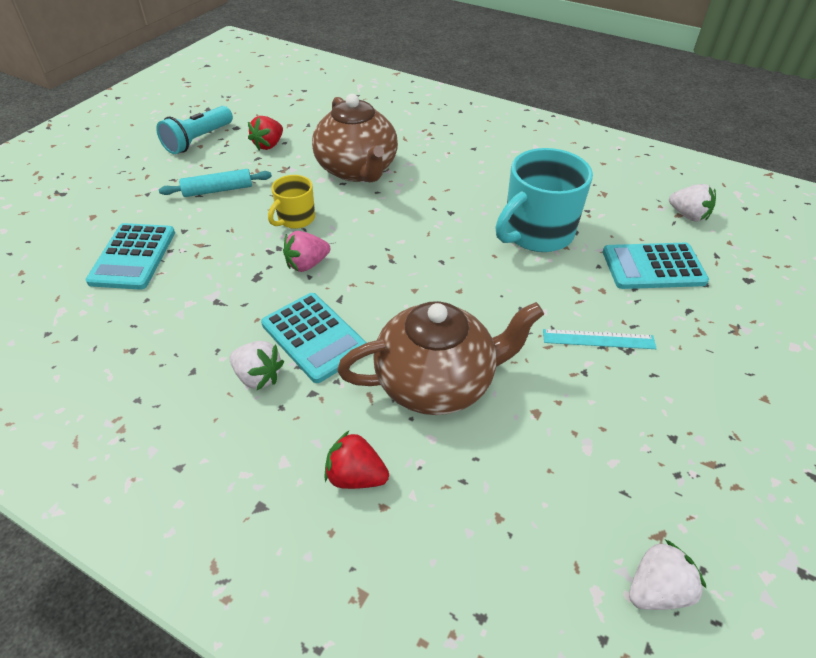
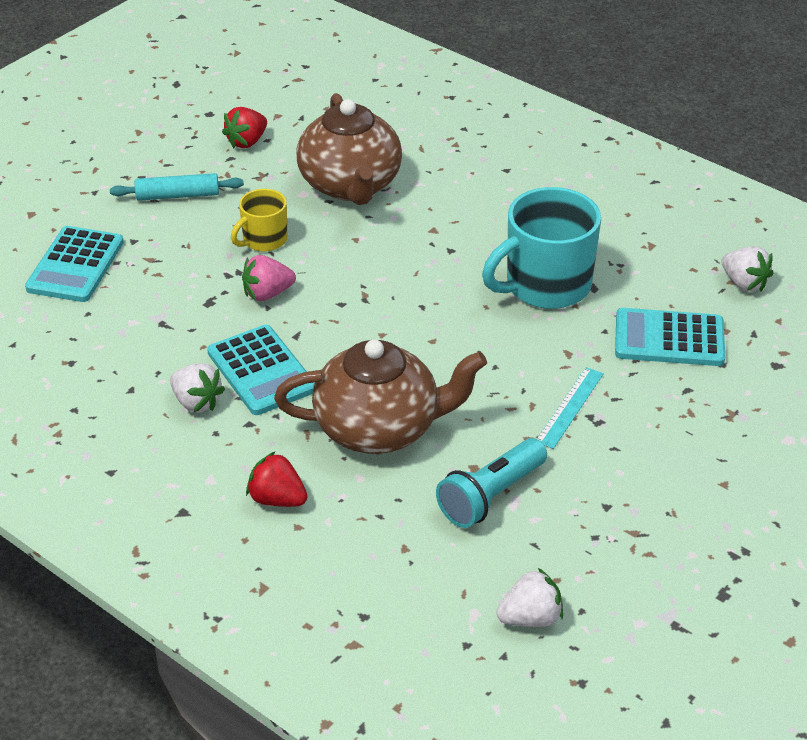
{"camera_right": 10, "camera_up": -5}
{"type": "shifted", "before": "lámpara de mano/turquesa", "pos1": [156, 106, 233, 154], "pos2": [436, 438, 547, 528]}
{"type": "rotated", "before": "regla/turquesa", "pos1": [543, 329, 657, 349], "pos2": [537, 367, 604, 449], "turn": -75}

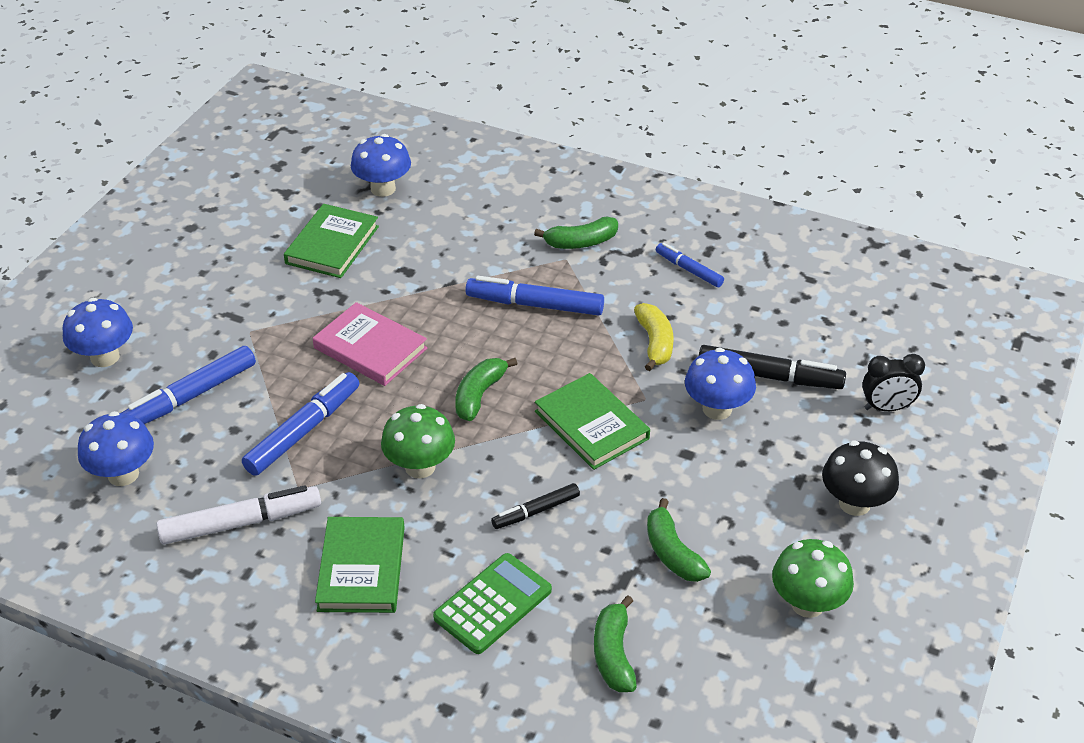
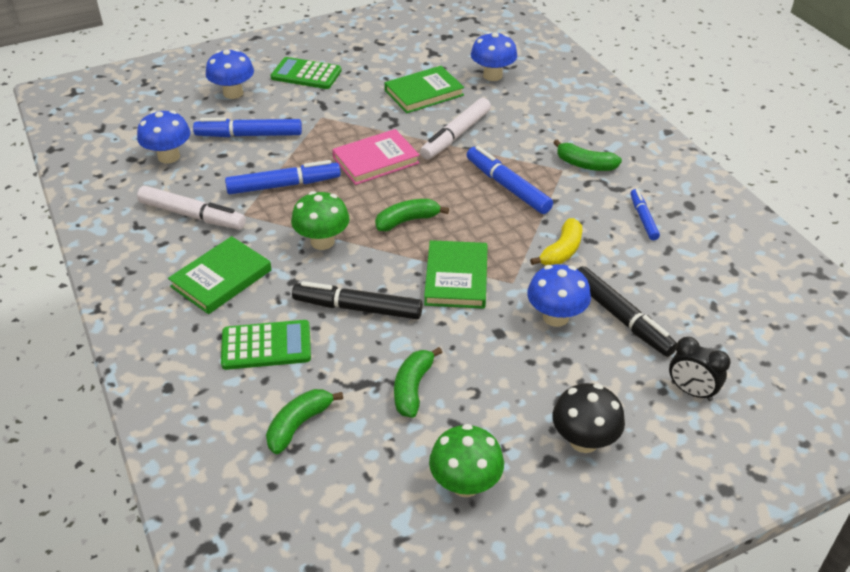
{"camera_right": 40, "camera_up": 0}
{"type": "new", "after": "calculadora/verde", "pos2": [271, 57, 342, 89]}
{"type": "new", "after": "rotulador/blanco", "pos2": [420, 98, 491, 160]}
{"type": "rotated", "before": "libro/rosa", "pos1": [313, 302, 428, 386], "pos2": [332, 129, 420, 185], "turn": 75}
{"type": "scaled", "before": "rotulador/negro", "pos1": [491, 483, 580, 529], "pos2": [292, 281, 423, 319], "scale": 1.68}

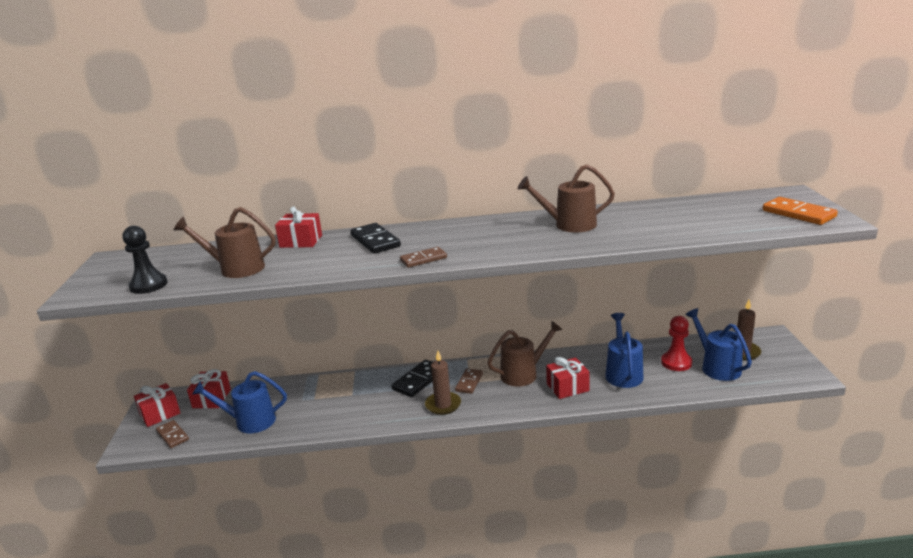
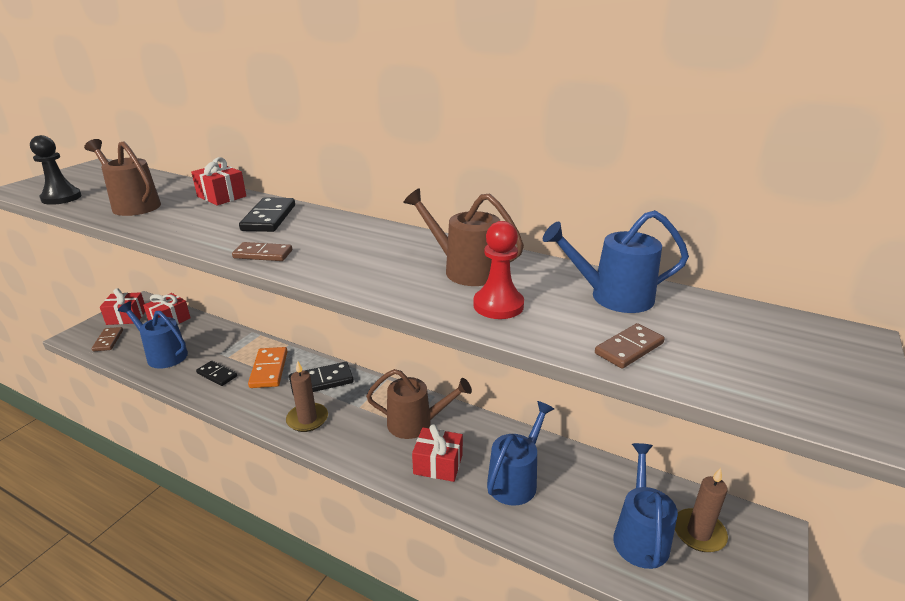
{"camera_right": 30, "camera_up": 5}
{"type": "new", "after": "ficha de dominó/negro", "pos2": [196, 361, 237, 386]}
{"type": "new", "after": "regadera/azul", "pos2": [543, 210, 689, 313]}
{"type": "shifted", "before": "ficha de dominó/marrón", "pos1": [455, 368, 483, 394], "pos2": [595, 323, 665, 369]}
{"type": "shifted", "before": "peón/rojo", "pos1": [661, 316, 692, 371], "pos2": [473, 221, 524, 319]}
{"type": "shifted", "before": "ficha de dominó/naranja", "pos1": [763, 197, 838, 225], "pos2": [248, 347, 288, 388]}

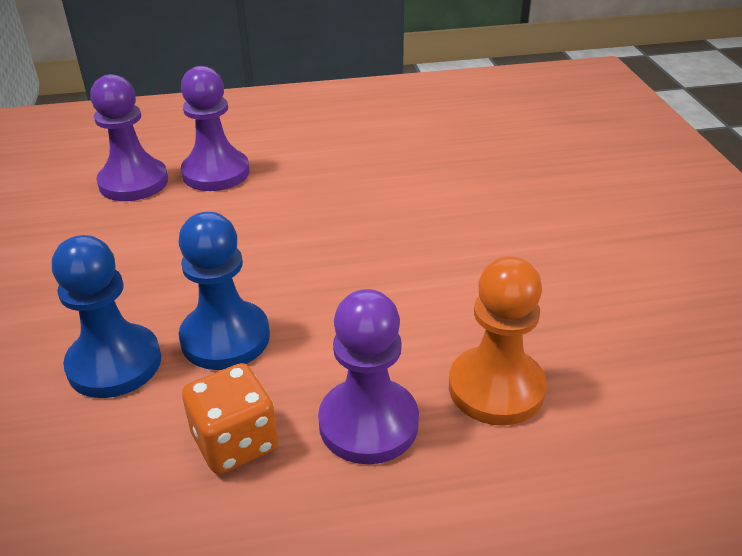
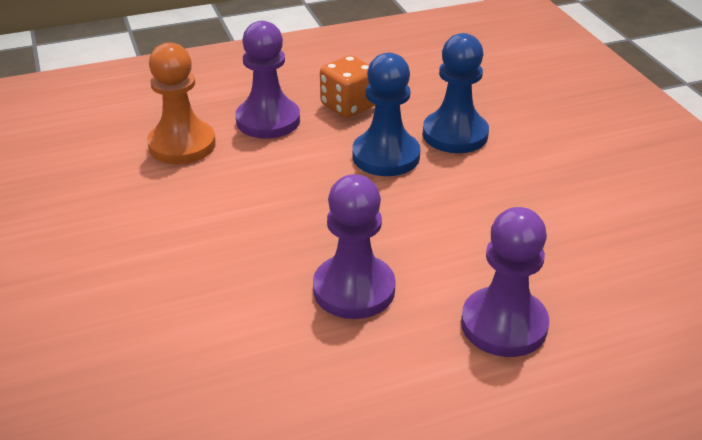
{"camera_right": 170, "camera_up": 0}
{"type": "shifted", "before": "peón/morado", "pos1": [90, 74, 168, 201], "pos2": [313, 174, 396, 319]}

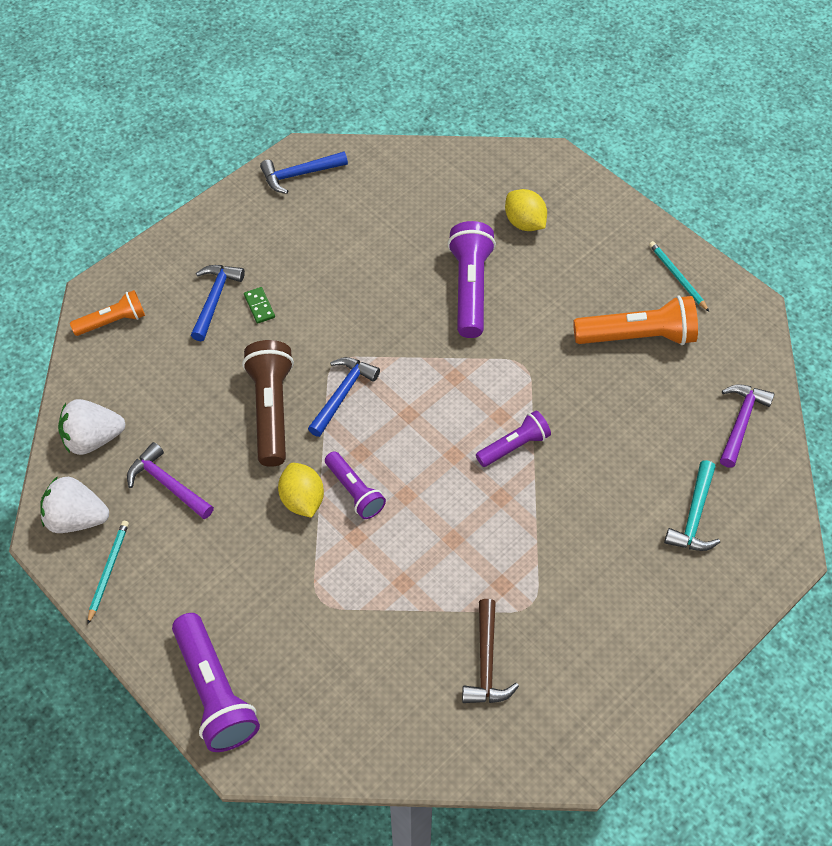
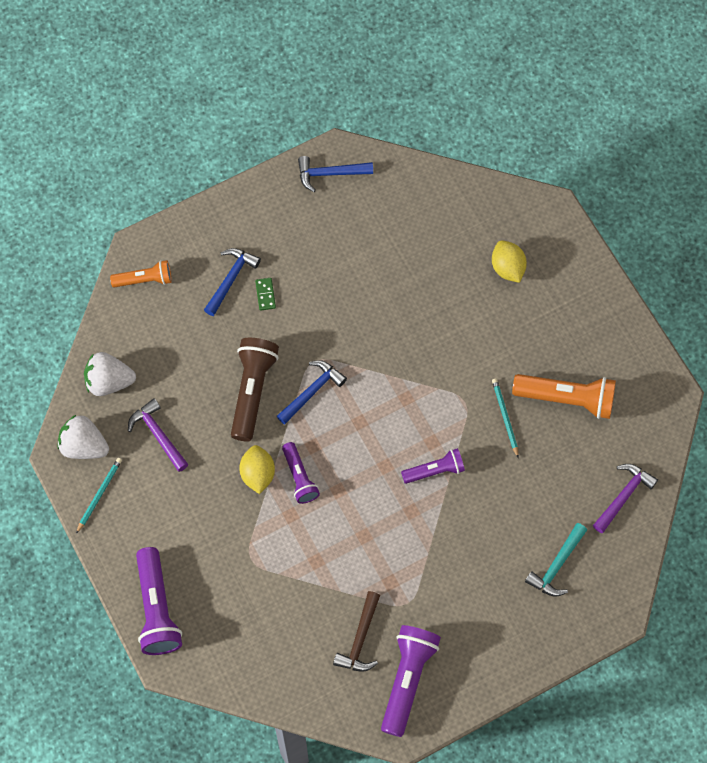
{"camera_right": 15, "camera_up": 10}
{"type": "shifted", "before": "lámpara de mano/morado", "pos1": [448, 221, 496, 338], "pos2": [381, 625, 441, 737]}
{"type": "shifted", "before": "lápiz/turquesa", "pos1": [649, 241, 709, 311], "pos2": [492, 378, 519, 457]}

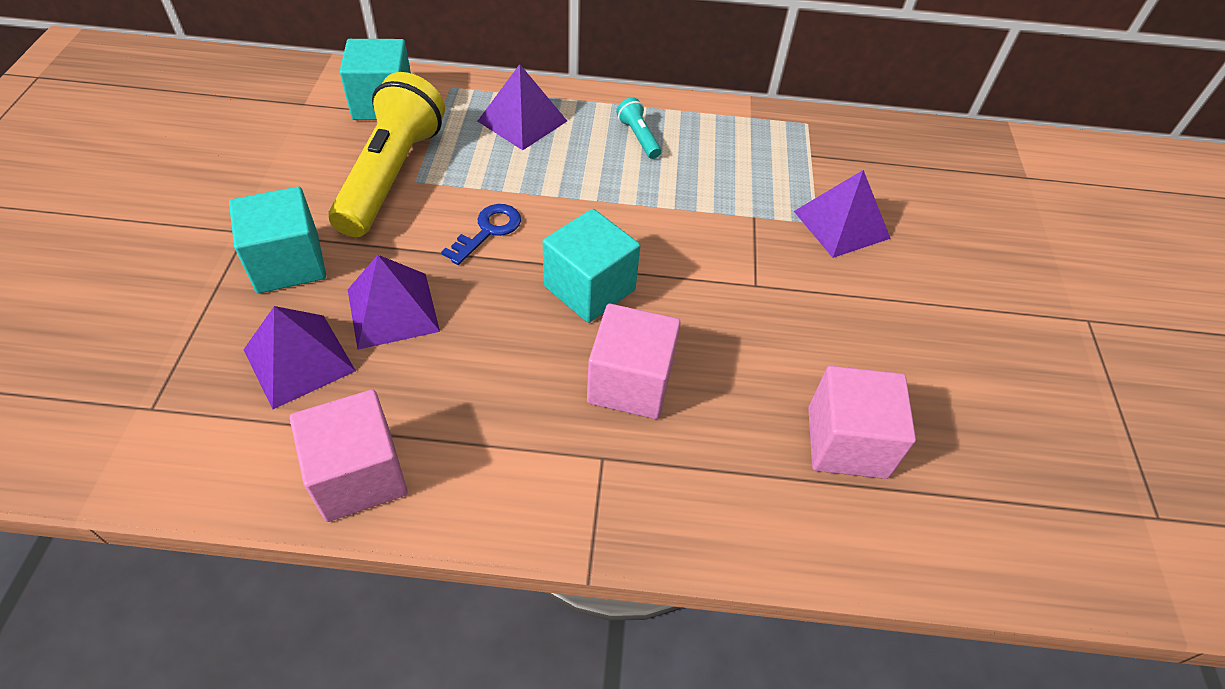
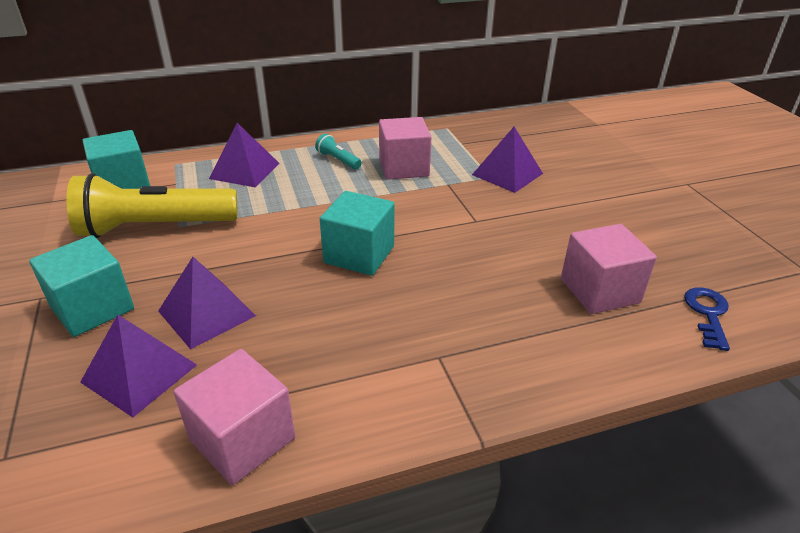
{"camera_right": -20, "camera_up": -15}
{"type": "shifted", "before": "llave/azul", "pos1": [441, 204, 521, 265], "pos2": [684, 287, 730, 351]}
{"type": "shifted", "before": "cubo/rosa", "pos1": [587, 304, 681, 419], "pos2": [379, 117, 431, 180]}
{"type": "rotated", "before": "lámpara de mano/amarillo", "pos1": [328, 72, 445, 237], "pos2": [67, 173, 238, 238], "turn": -90}

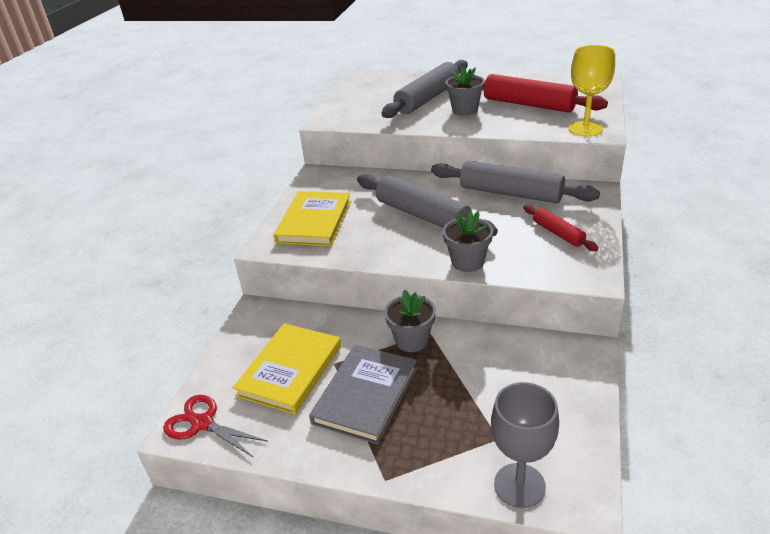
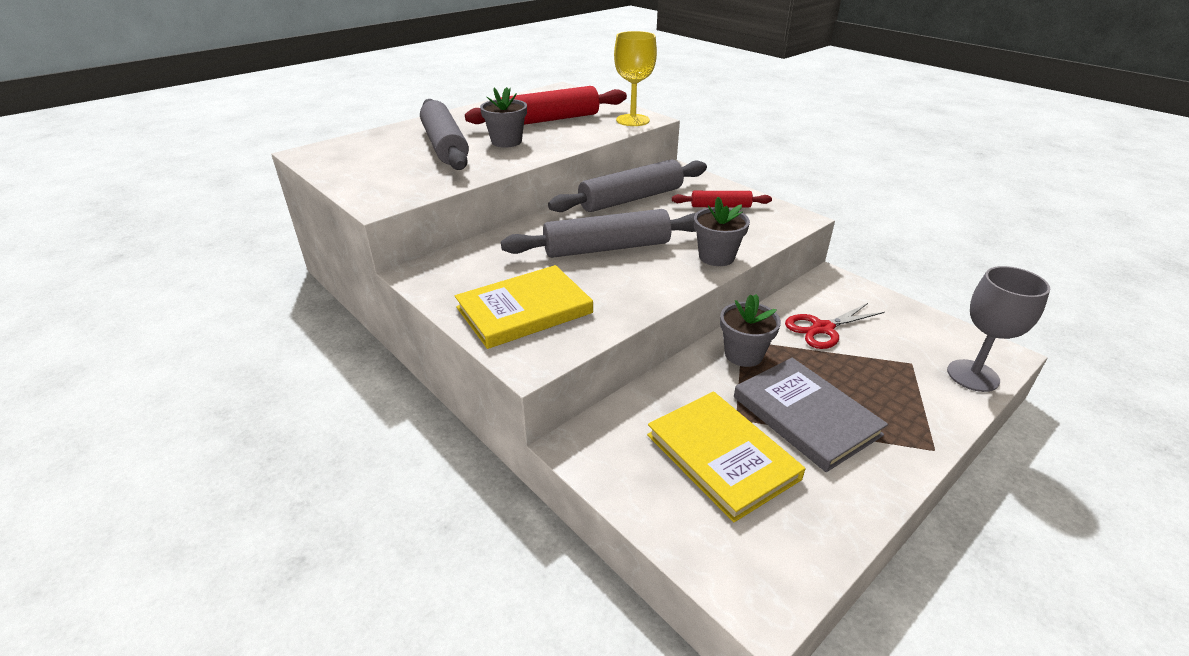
{"camera_right": -60, "camera_up": 0}
{"type": "shifted", "before": "tijeras/rojo", "pos1": [163, 395, 268, 458], "pos2": [785, 303, 885, 349]}
{"type": "rotated", "before": "libro/amarillo", "pos1": [273, 191, 351, 246], "pos2": [455, 265, 593, 349], "turn": -75}

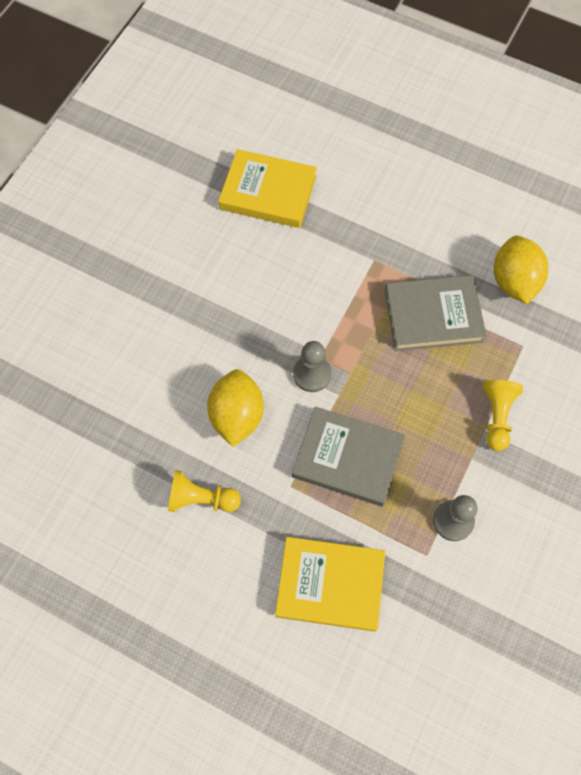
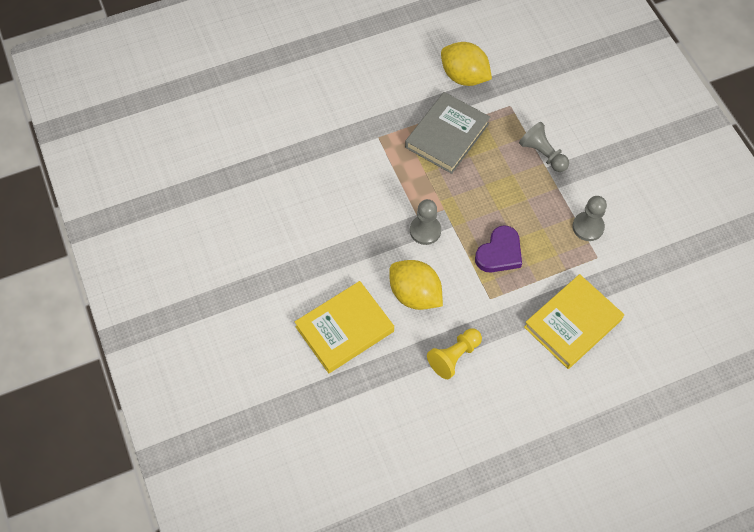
{"camera_right": -50, "camera_up": -5}
{"type": "shifted", "before": "libro/amarillo", "pos1": [218, 149, 317, 228], "pos2": [295, 281, 394, 373]}
{"type": "swapped", "before": "libro/gris", "after": "corazón/morado", "pos1": [292, 407, 405, 507], "pos2": [475, 225, 522, 273]}
{"type": "repainted", "before": "peón/amarillo", "after": "peón/gris", "pos1": [482, 380, 523, 451], "pos2": [519, 122, 569, 172]}

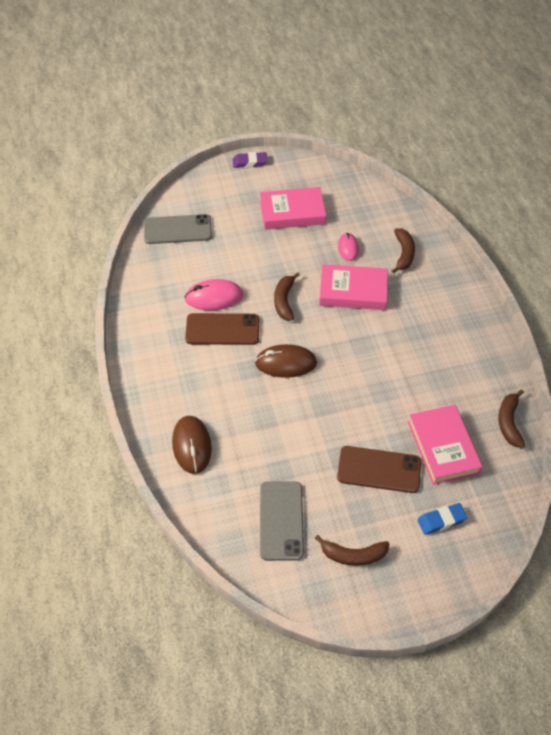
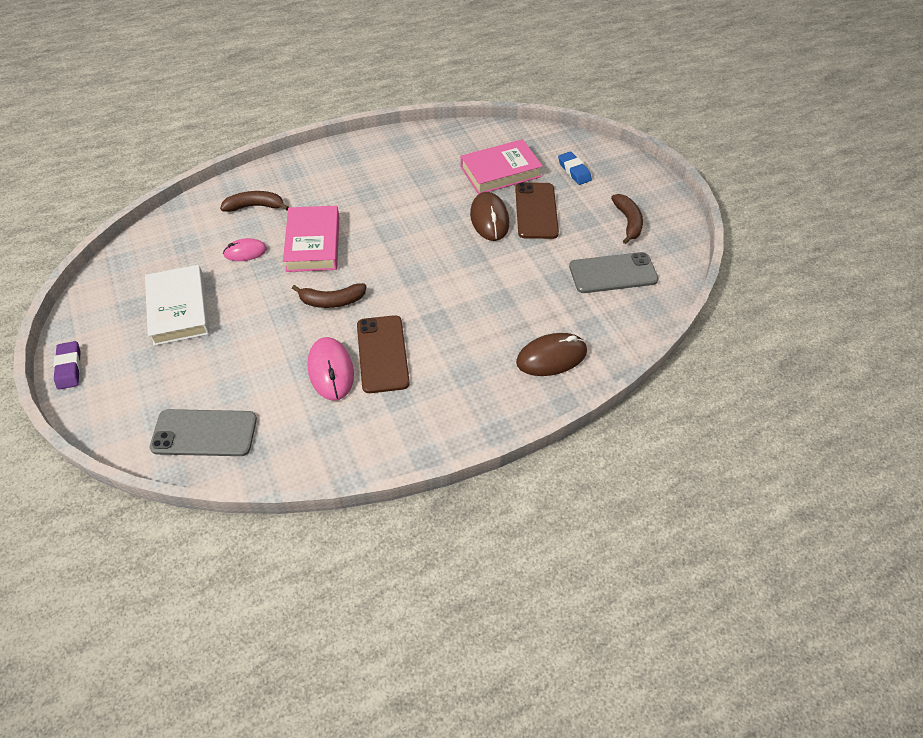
{"camera_right": -100, "camera_up": 0}
{"type": "gone", "before": "plátano/marrón", "pos1": [498, 389, 525, 448]}
{"type": "shifted", "before": "ratón/marrón", "pos1": [255, 344, 317, 378], "pos2": [470, 192, 509, 241]}
{"type": "repainted", "before": "libro/rosa", "after": "libro/blanco", "pos1": [260, 187, 326, 230], "pos2": [145, 265, 210, 346]}
{"type": "rotated", "before": "móvil/gris", "pos1": [144, 214, 212, 244], "pos2": [150, 409, 257, 456], "turn": -75}

